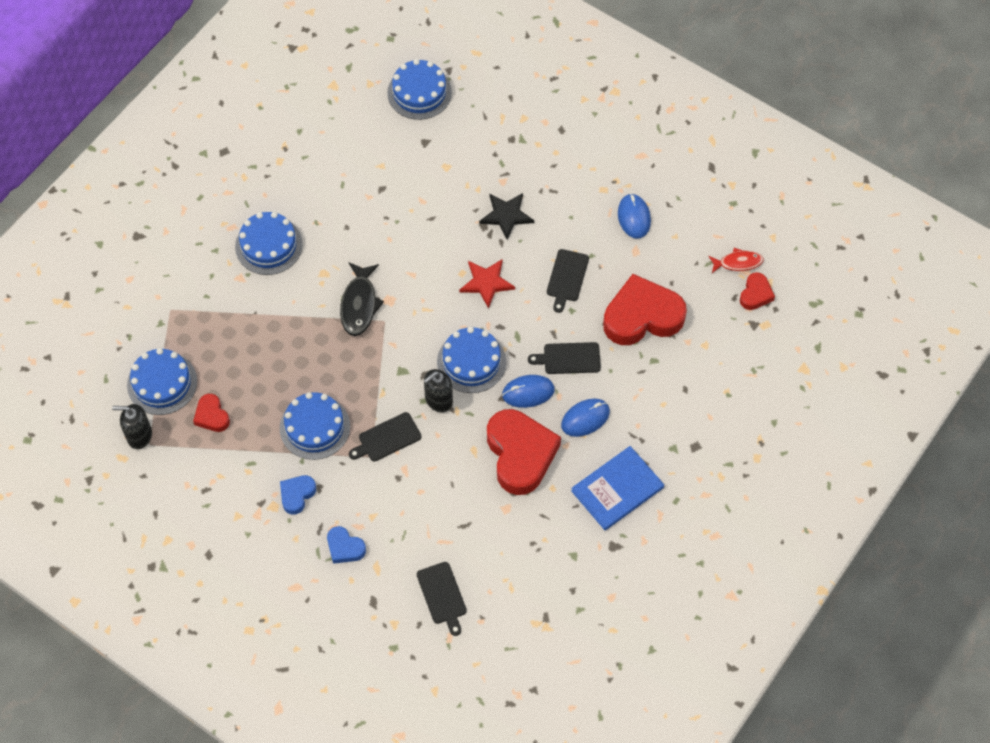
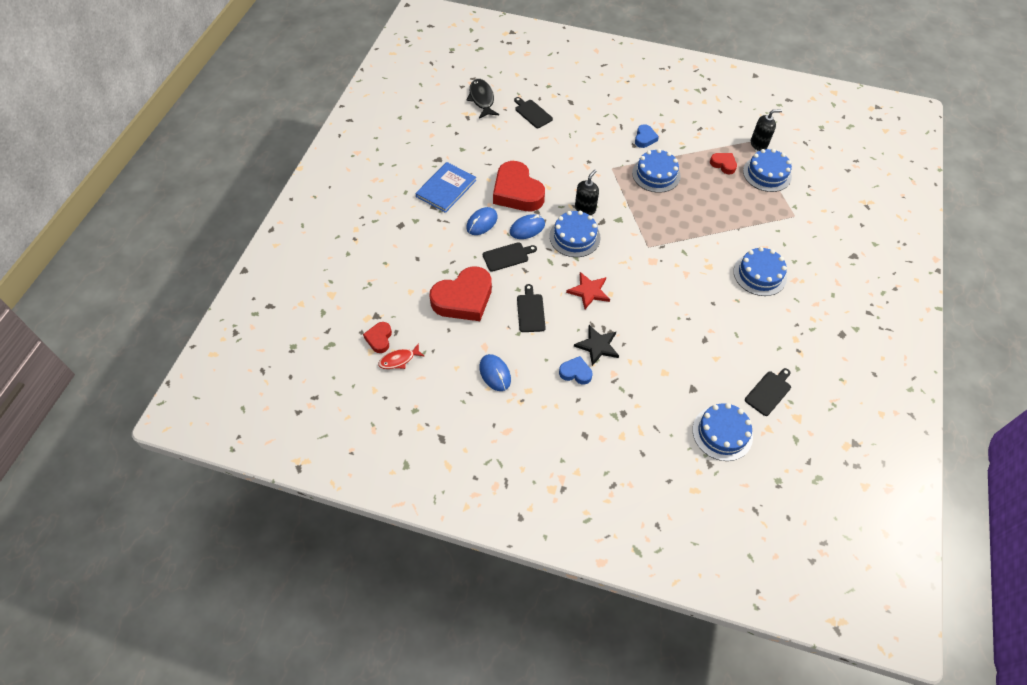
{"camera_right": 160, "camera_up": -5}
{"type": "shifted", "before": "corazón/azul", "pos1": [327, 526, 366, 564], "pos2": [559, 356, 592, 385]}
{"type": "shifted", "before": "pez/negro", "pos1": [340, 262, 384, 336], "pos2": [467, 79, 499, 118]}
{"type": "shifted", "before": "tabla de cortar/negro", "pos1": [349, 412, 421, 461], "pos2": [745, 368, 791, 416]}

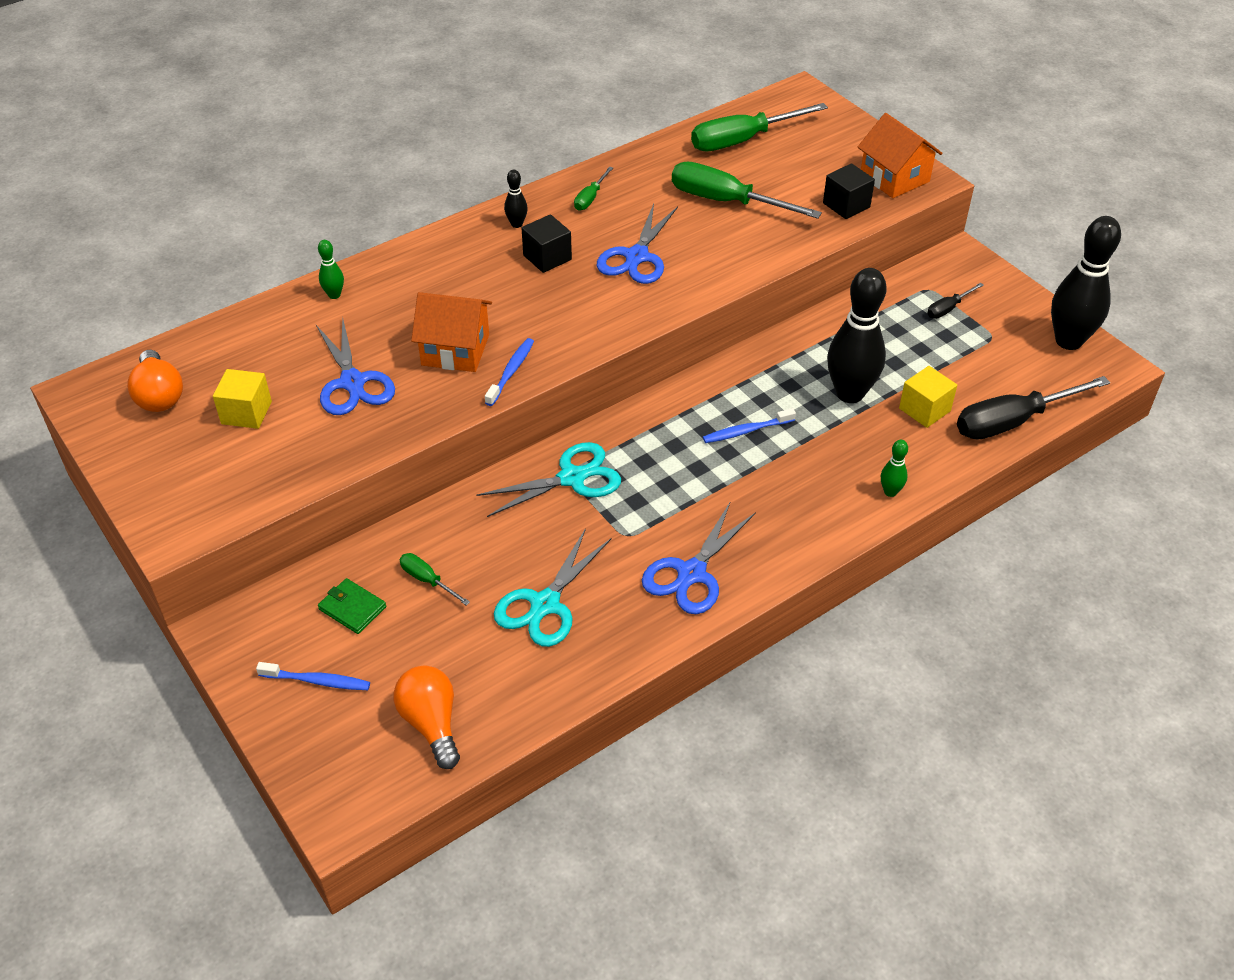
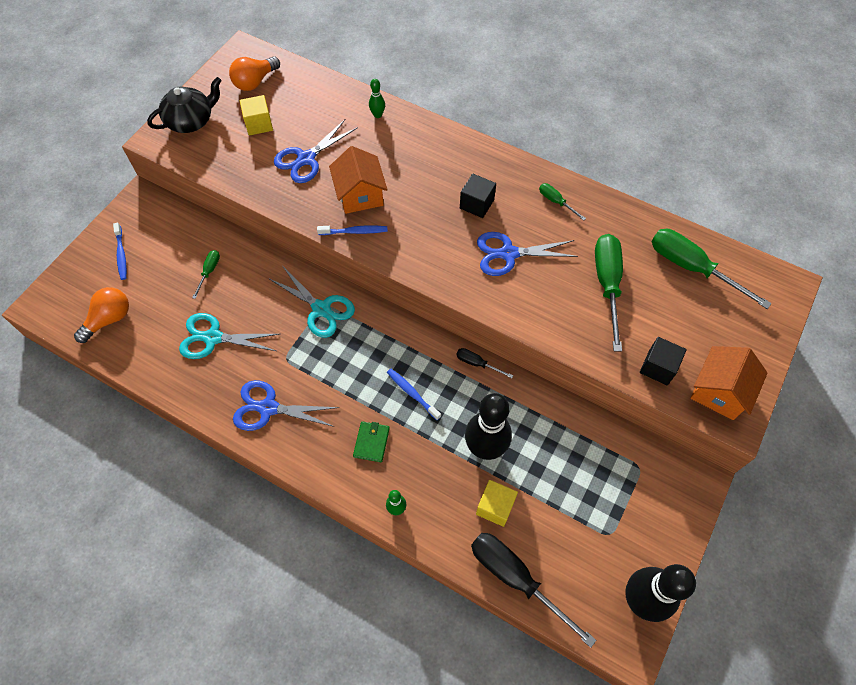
{"camera_right": 65, "camera_up": 15}
{"type": "gone", "before": "bolo/negro", "pos1": [504, 170, 528, 228]}
{"type": "new", "after": "tetera/negro", "pos2": [147, 77, 222, 133]}
{"type": "shifted", "before": "cartera/verde", "pos1": [318, 578, 386, 634], "pos2": [353, 421, 390, 462]}
{"type": "shifted", "before": "destornillador/negro", "pos1": [927, 283, 984, 319], "pos2": [456, 348, 513, 378]}
{"type": "rotated", "before": "destornillador/verde", "pos1": [574, 166, 613, 211], "pos2": [539, 183, 586, 221], "turn": 45}

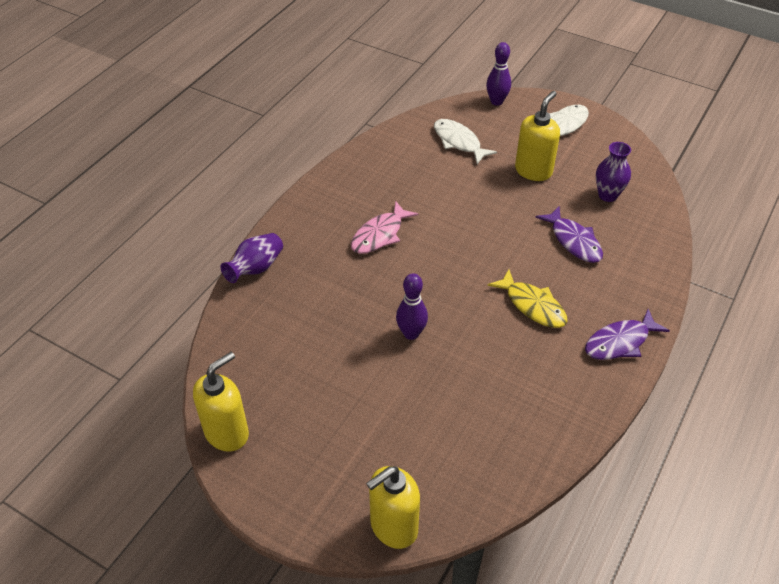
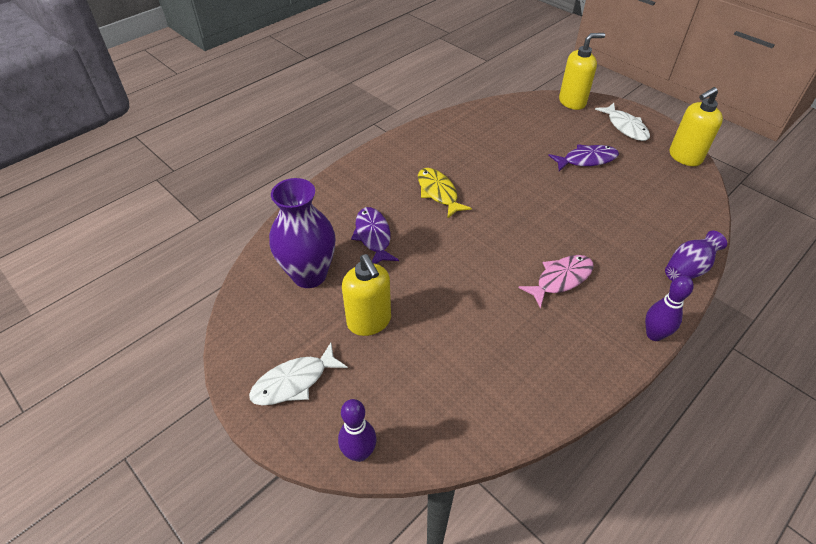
{"camera_right": -165, "camera_up": 0}
{"type": "shifted", "before": "bolo/morado", "pos1": [396, 273, 428, 340], "pos2": [645, 275, 694, 341]}
{"type": "shifted", "before": "pez/blanco", "pos1": [434, 119, 497, 164], "pos2": [595, 103, 650, 141]}
{"type": "shifted", "before": "pez/morado", "pos1": [585, 309, 670, 360], "pos2": [548, 144, 619, 171]}
{"type": "rotated", "before": "dispensador de jabón/amarillo", "pos1": [515, 91, 560, 181], "pos2": [342, 254, 391, 336], "turn": -75}
{"type": "scaled", "before": "florero/morado", "pos1": [596, 142, 631, 202], "pos2": [269, 178, 336, 288], "scale": 1.7}

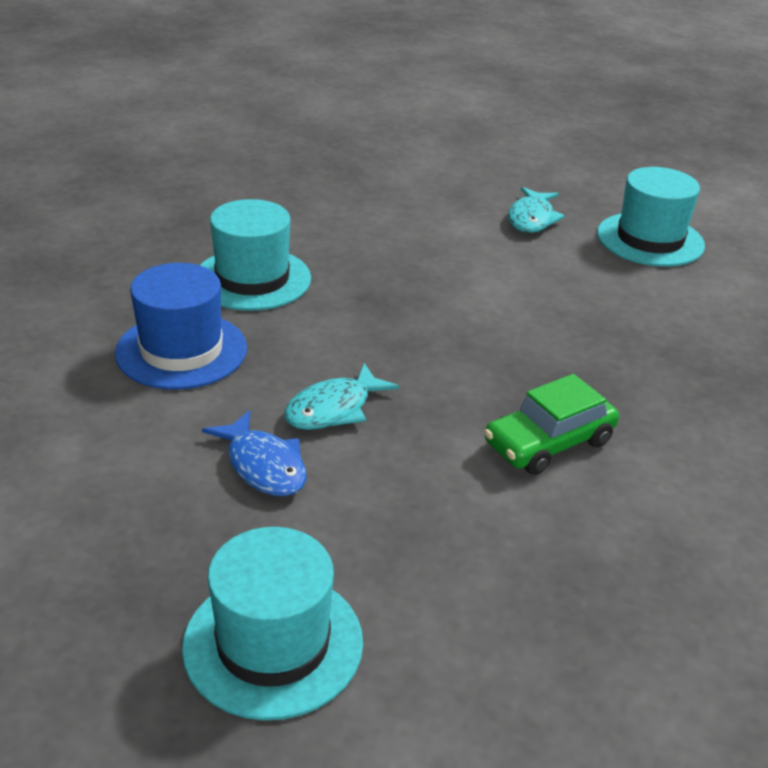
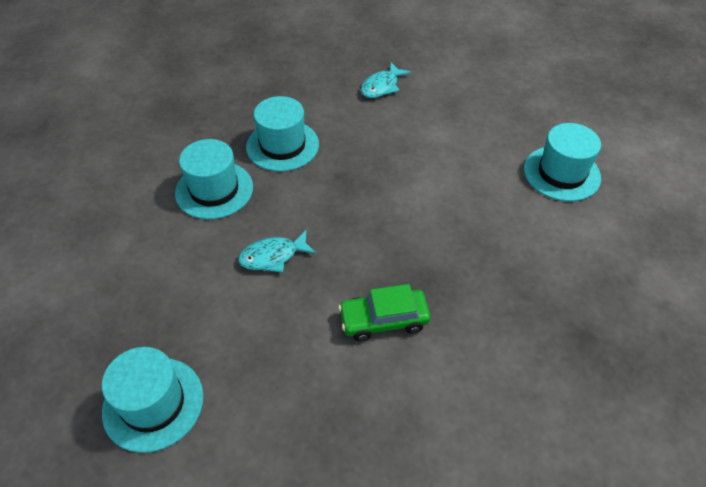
{"camera_right": 25, "camera_up": 15}
{"type": "gone", "before": "pez/azul", "pos1": [202, 410, 307, 496]}
{"type": "shifted", "before": "pez/turquesa", "pos1": [508, 187, 565, 233], "pos2": [361, 63, 411, 98]}
{"type": "repainted", "before": "sombrero/azul", "after": "sombrero/turquesa", "pos1": [115, 263, 247, 390], "pos2": [175, 139, 253, 219]}

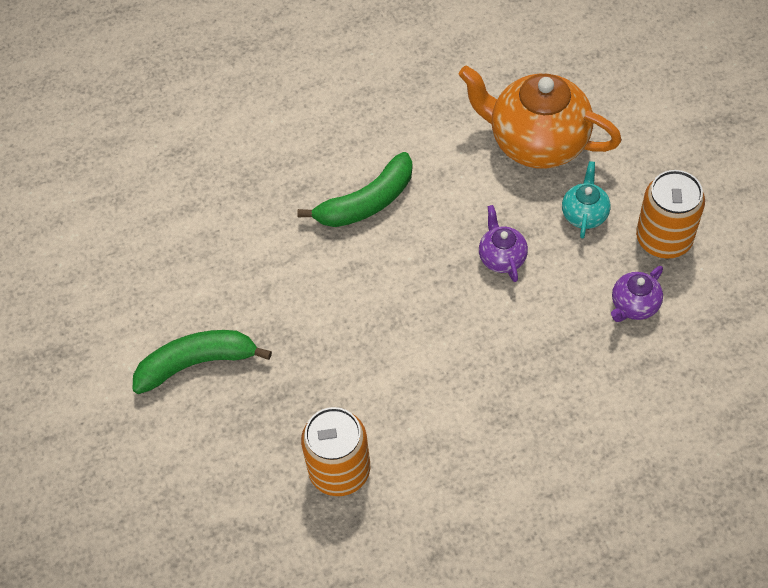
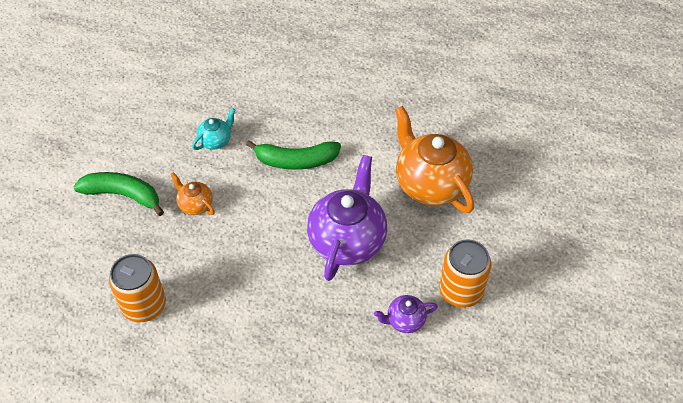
{"camera_right": 30, "camera_up": -5}
{"type": "new", "after": "tetera/naranja", "pos2": [170, 172, 215, 215]}
{"type": "shifted", "before": "tetera/turquesa", "pos1": [562, 161, 610, 238], "pos2": [192, 108, 236, 150]}
{"type": "scaled", "before": "tetera/morado", "pos1": [479, 205, 528, 282], "pos2": [307, 155, 387, 281], "scale": 2.15}

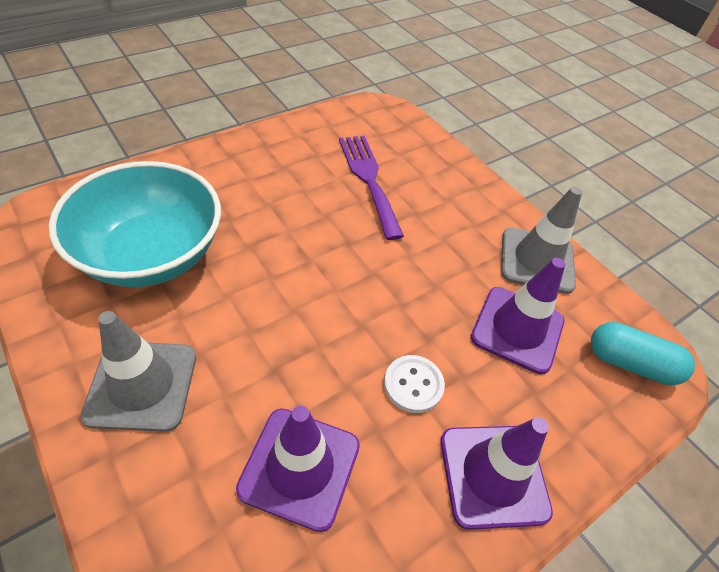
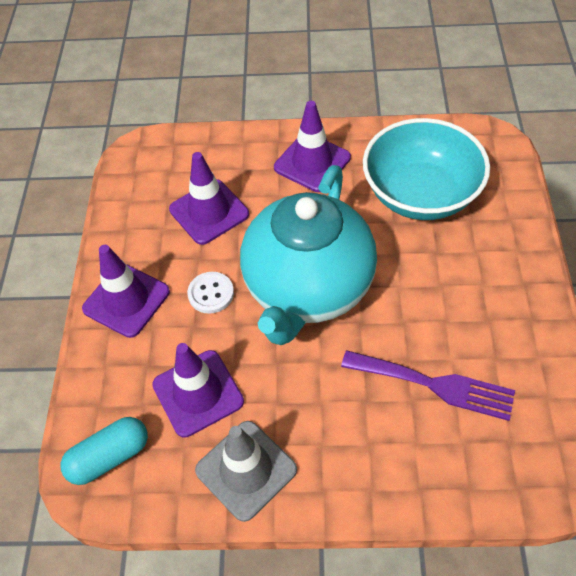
{"camera_right": 135, "camera_up": 5}
{"type": "new", "after": "tetera/turquesa", "pos2": [240, 165, 377, 345]}
{"type": "repainted", "before": "cono de tráfico/gris", "after": "cono de tráfico/morado", "pos1": [80, 311, 196, 432], "pos2": [274, 101, 351, 192]}

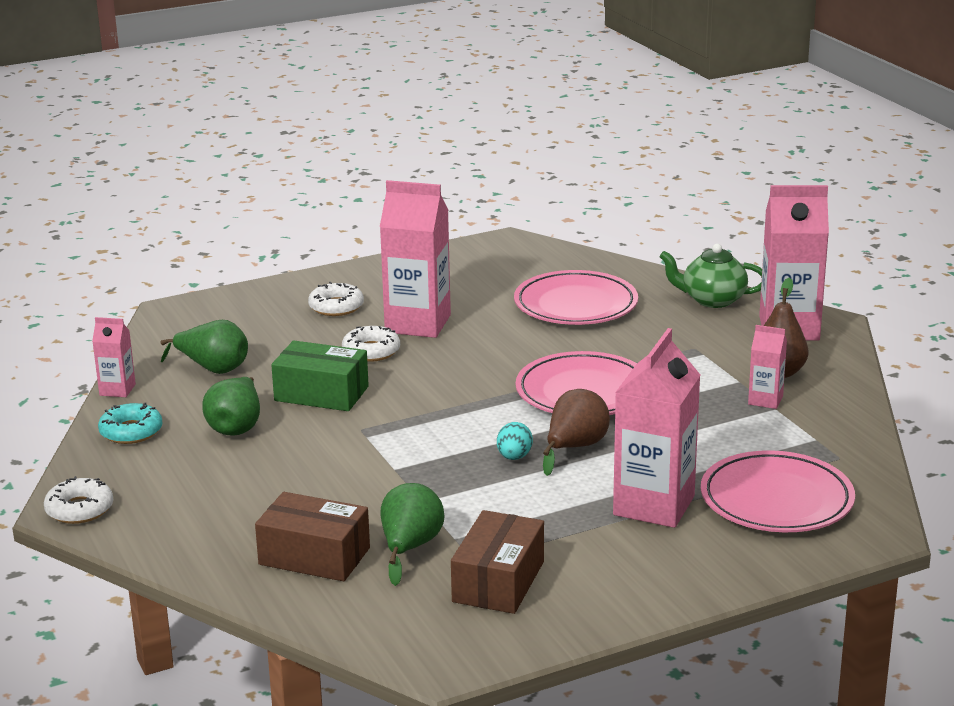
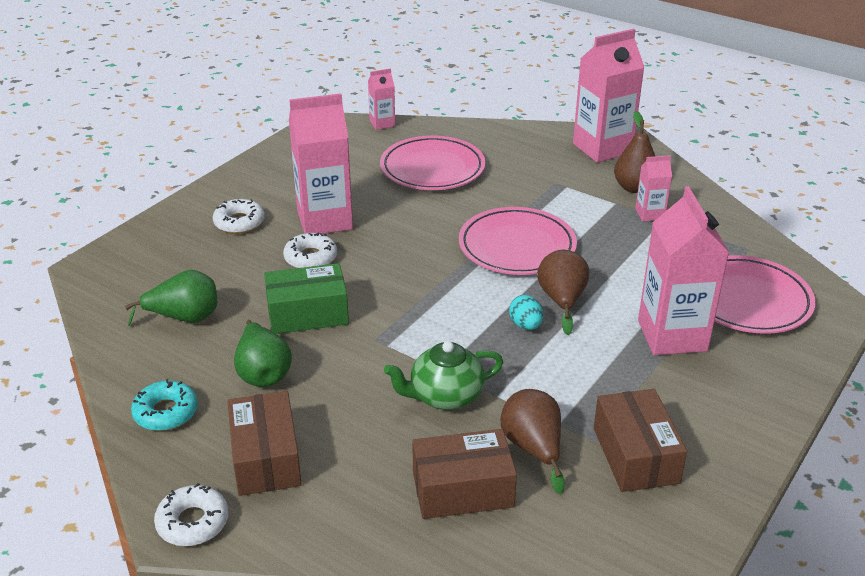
{"camera_right": -30, "camera_up": 10}
{"type": "new", "after": "caja/marrón", "pos2": [227, 391, 302, 496]}
{"type": "shifted", "before": "cartón de leche/rosa", "pos1": [92, 317, 136, 397], "pos2": [368, 68, 395, 130]}
{"type": "shifted", "before": "tetera/verde", "pos1": [659, 244, 762, 308], "pos2": [384, 341, 503, 410]}
{"type": "repainted", "before": "pera/verde", "after": "pera/marrón", "pos1": [380, 483, 445, 586], "pos2": [501, 389, 565, 494]}

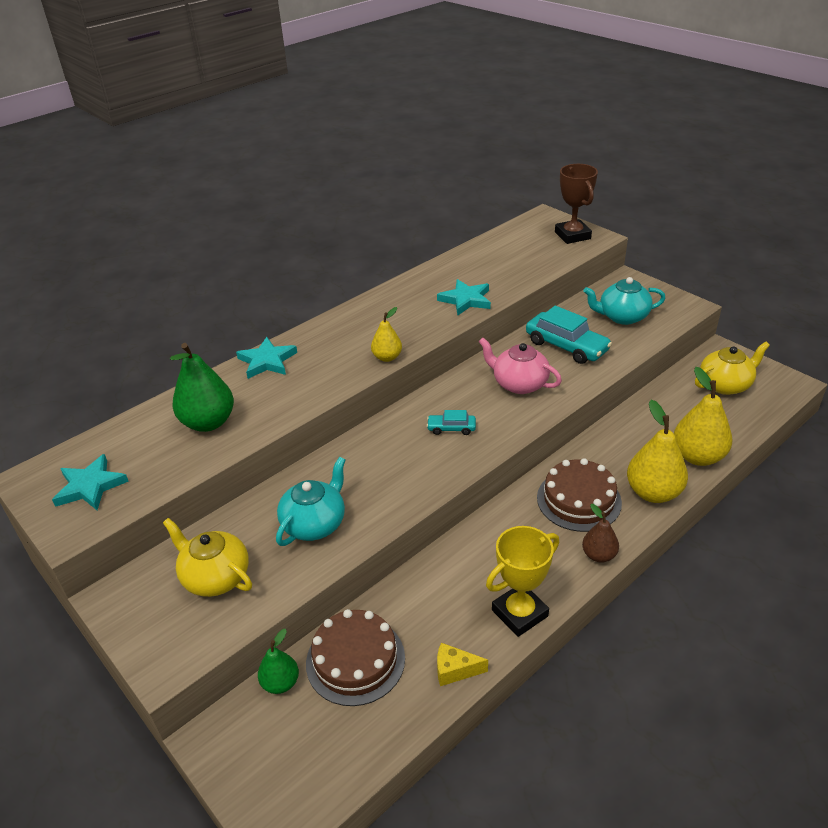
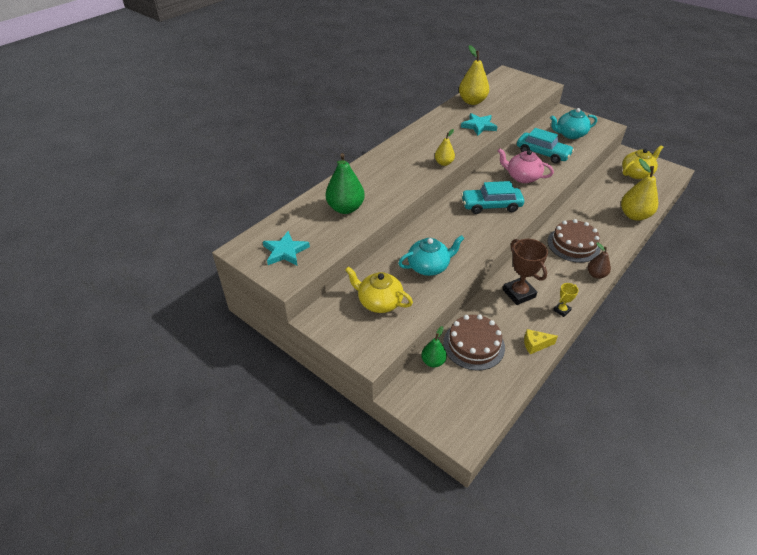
{"camera_right": -10, "camera_up": 5}
{"type": "gone", "before": "estrella/turquesa", "pos1": [236, 337, 297, 379]}
{"type": "shifted", "before": "trofeo/marrón", "pos1": [555, 164, 598, 244], "pos2": [503, 239, 548, 305]}
{"type": "shifted", "before": "pera/amarillo", "pos1": [627, 400, 688, 503], "pos2": [459, 45, 489, 105]}
{"type": "rotated", "before": "tetera/turquesa", "pos1": [276, 457, 346, 546], "pos2": [398, 235, 464, 276], "turn": 45}
{"type": "scaled", "before": "coche/turquesa", "pos1": [427, 410, 476, 435], "pos2": [461, 181, 524, 214], "scale": 1.96}
{"type": "scaled", "before": "trofeo/amarillo", "pos1": [486, 526, 559, 637], "pos2": [553, 283, 579, 317], "scale": 0.51}

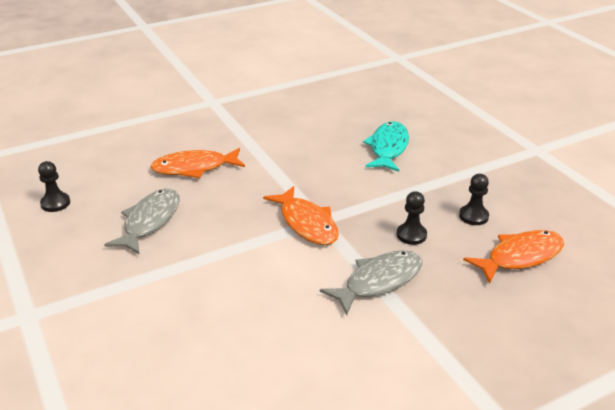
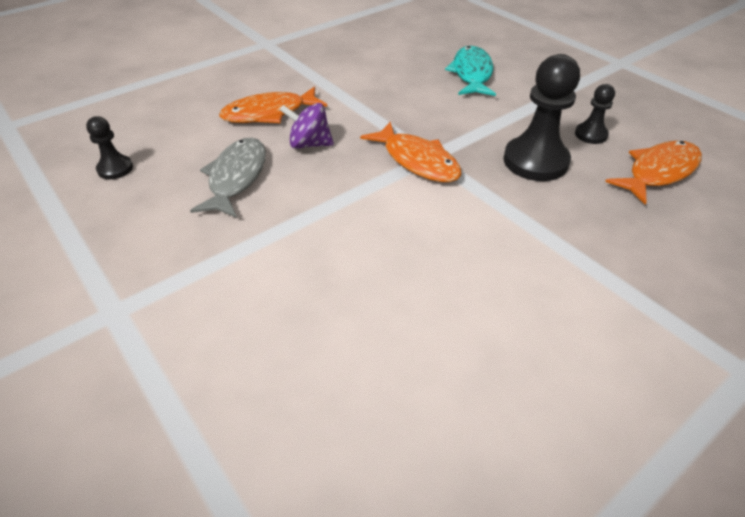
{"camera_right": -10, "camera_up": 10}
{"type": "gone", "before": "pez/gris", "pos1": [320, 250, 422, 315]}
{"type": "new", "after": "peonza/morado", "pos2": [280, 103, 334, 149]}
{"type": "scaled", "before": "peón/negro", "pos1": [397, 191, 427, 245], "pos2": [504, 54, 580, 181], "scale": 1.91}

